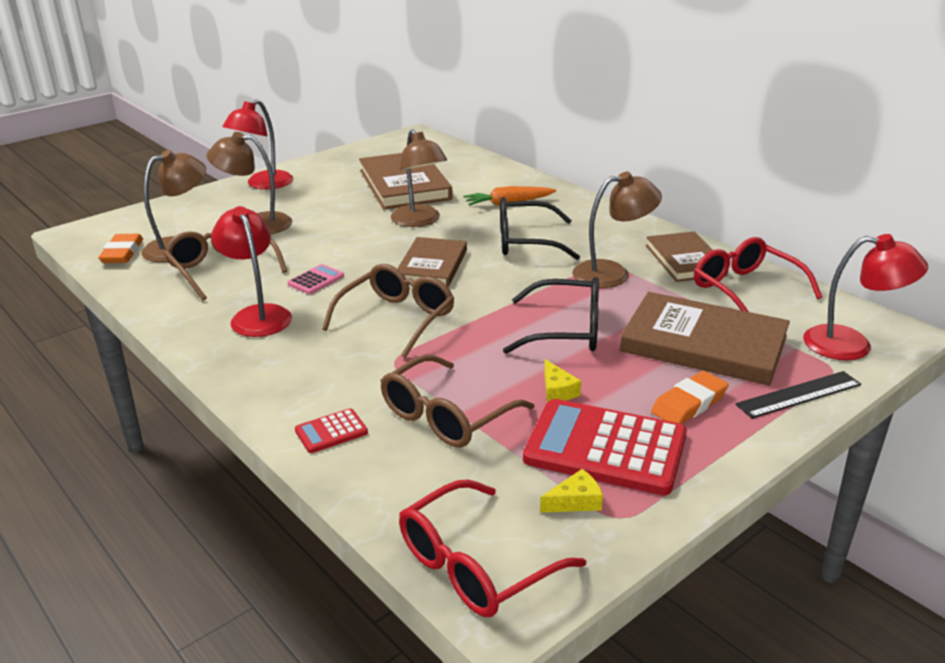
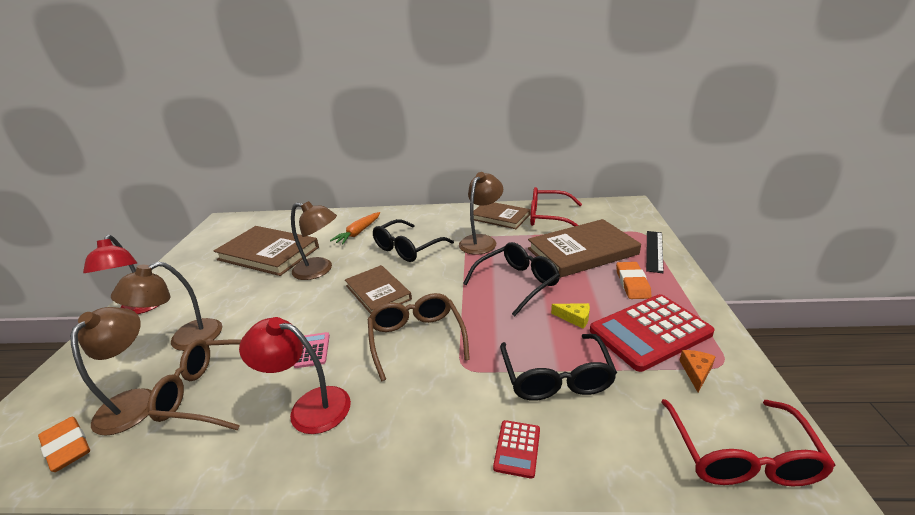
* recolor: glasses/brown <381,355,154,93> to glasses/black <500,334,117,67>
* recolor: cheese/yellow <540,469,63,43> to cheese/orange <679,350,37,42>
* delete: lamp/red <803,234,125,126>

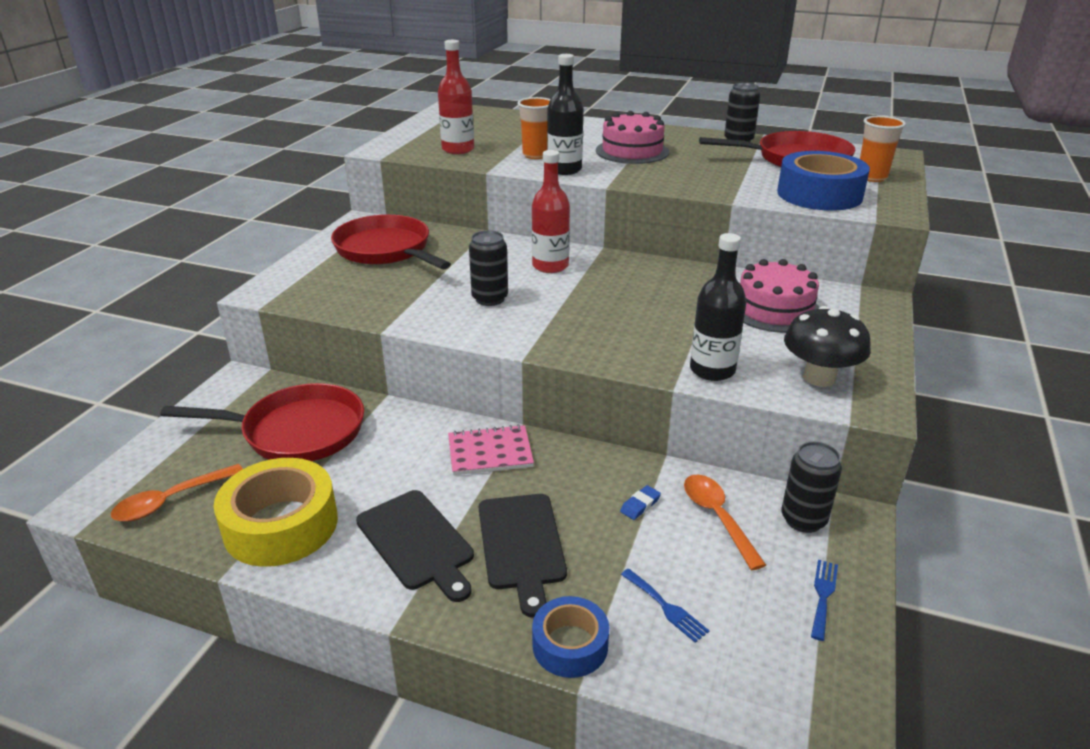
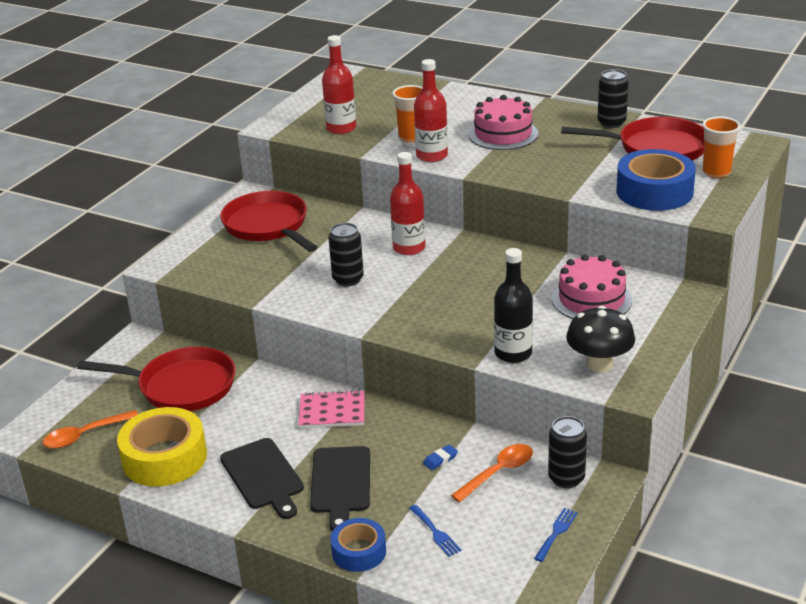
* recolor: bottle/black <547,54,36,121> to bottle/red <414,59,34,103>
* rotate: spoon/orange <684,475,82,95> = <451,444,82,58> 60 degrees clockwise

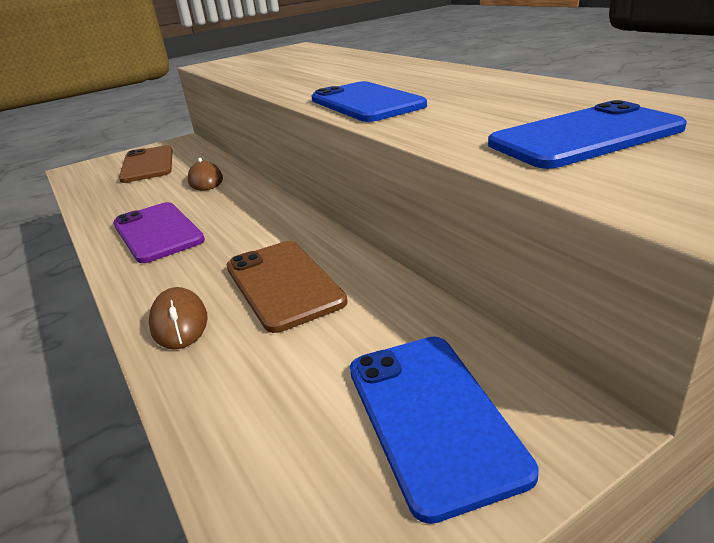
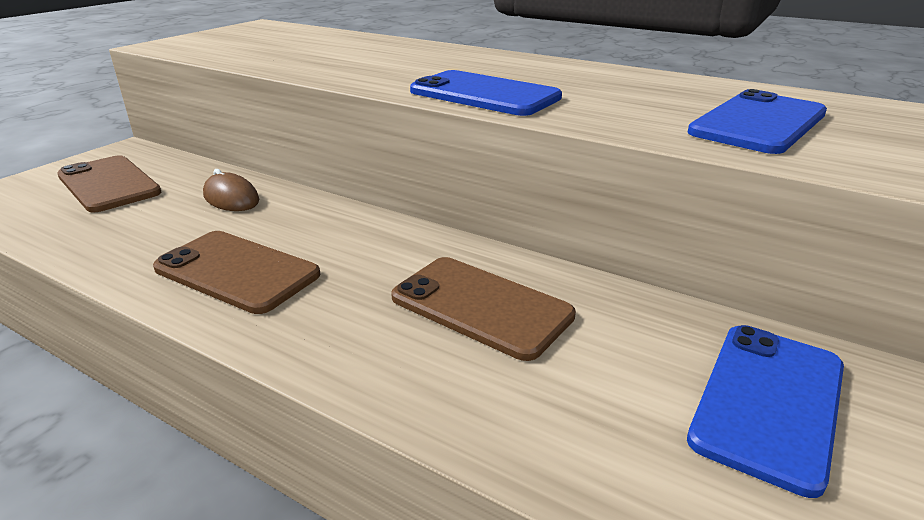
* recolor: phone/purple <113,202,92,61> to phone/brown <153,231,167,83>
* rotate: phone/blue <350,337,189,187> = <687,325,157,173> 75 degrees clockwise
* delete: mouse/brown <149,287,59,62>

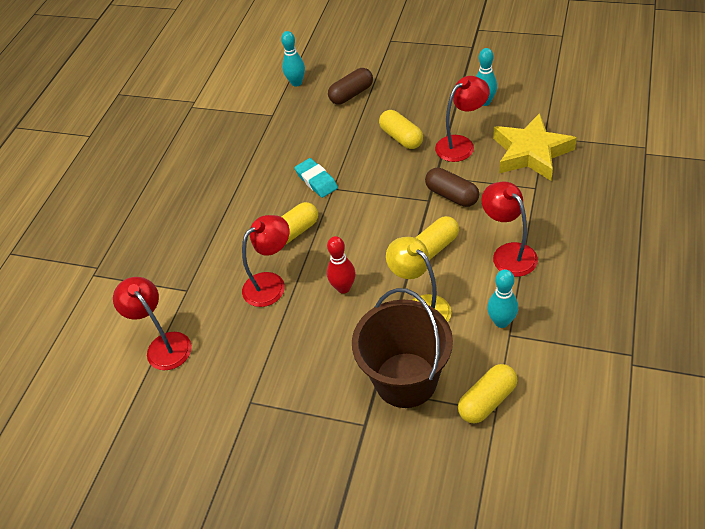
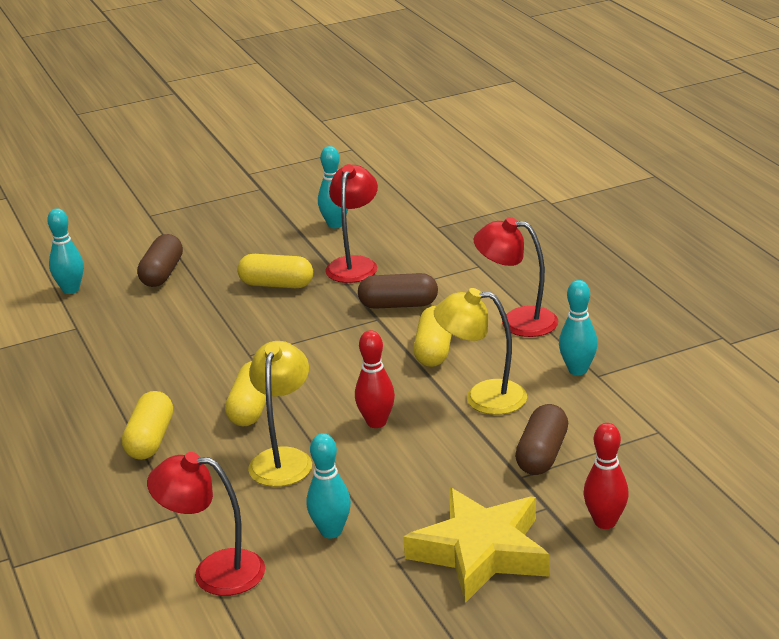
* move: capsule/yellow <458,364,59,59> to <122,391,51,69>
* recolor: lamp/red <242,215,47,92> to lamp/yellow <248,341,64,146>
* insert: bowling pin/turquoise <307,433,44,105>
* move: star/yellow <493,113,84,68> to <403,488,146,115>
* replace: bucket/brown <352,288,101,120> to capsule/brown <515,404,53,71>
* insert: bowling pin/red <583,423,46,106>
* delete: eraser/turquoise <294,158,44,40>

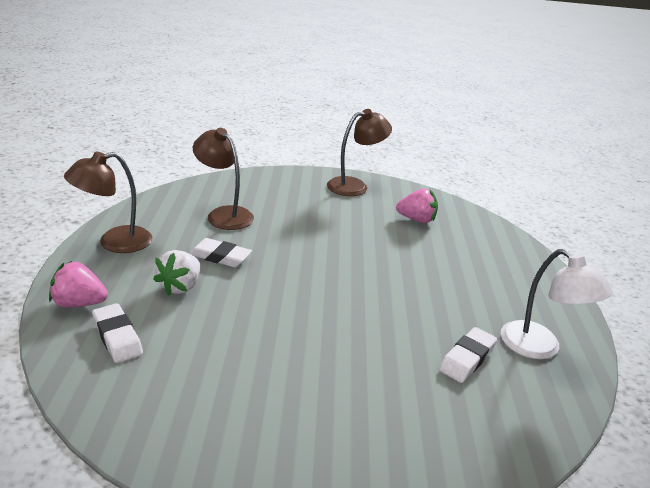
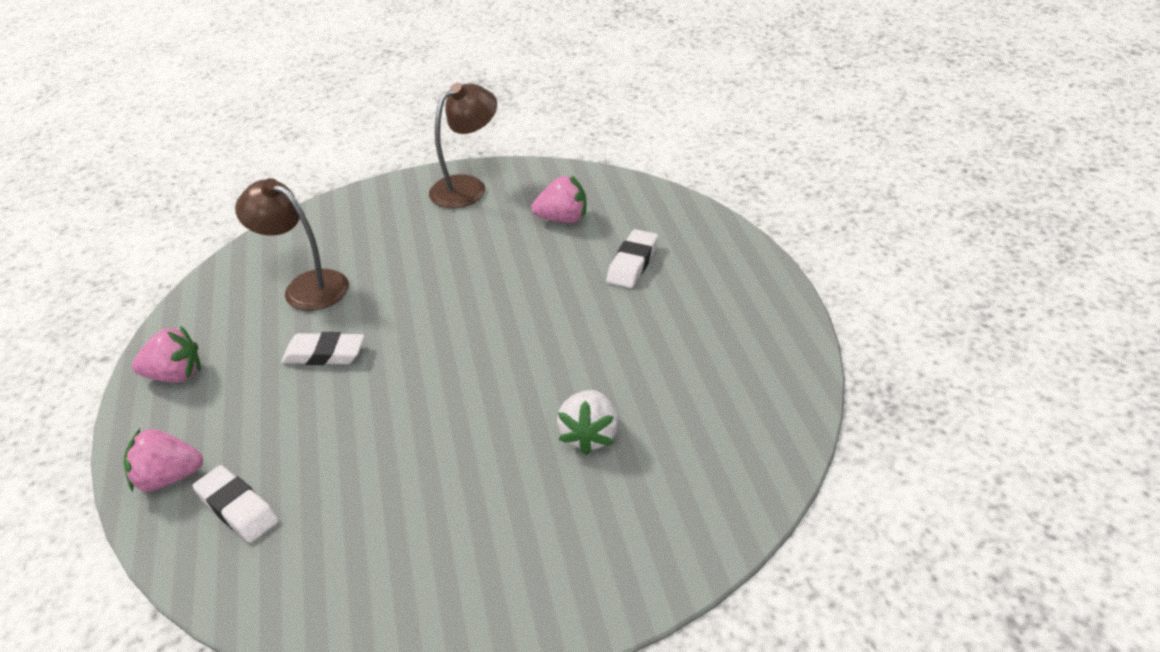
* replace: lamp/brown <64,151,88,102> to strawberry/pink <132,326,69,57>
* move: strawberry/white <153,250,47,45> to <557,390,61,65>
* move: eraser/white <439,327,58,56> to <606,229,52,59>
* delete: lamp/white <501,249,112,110>

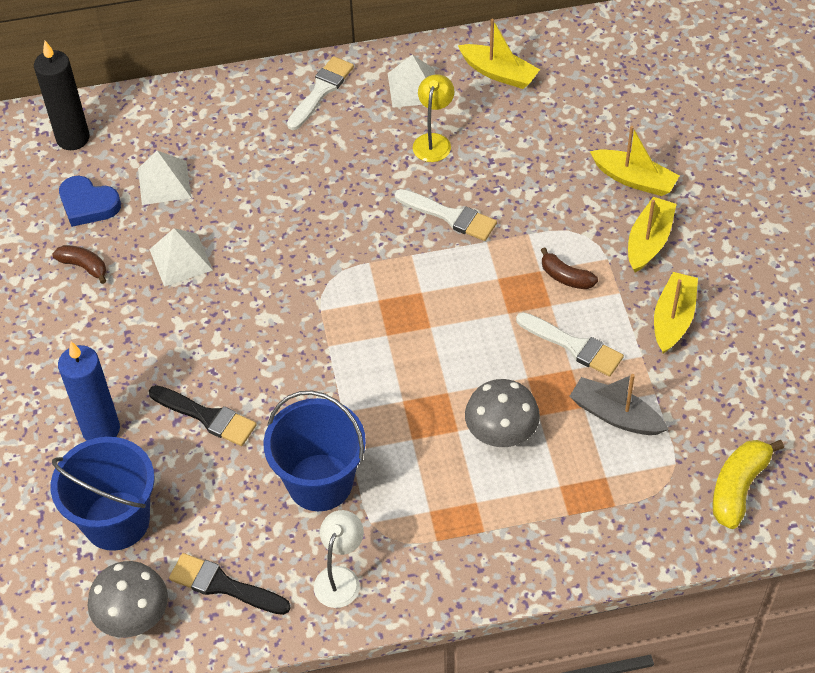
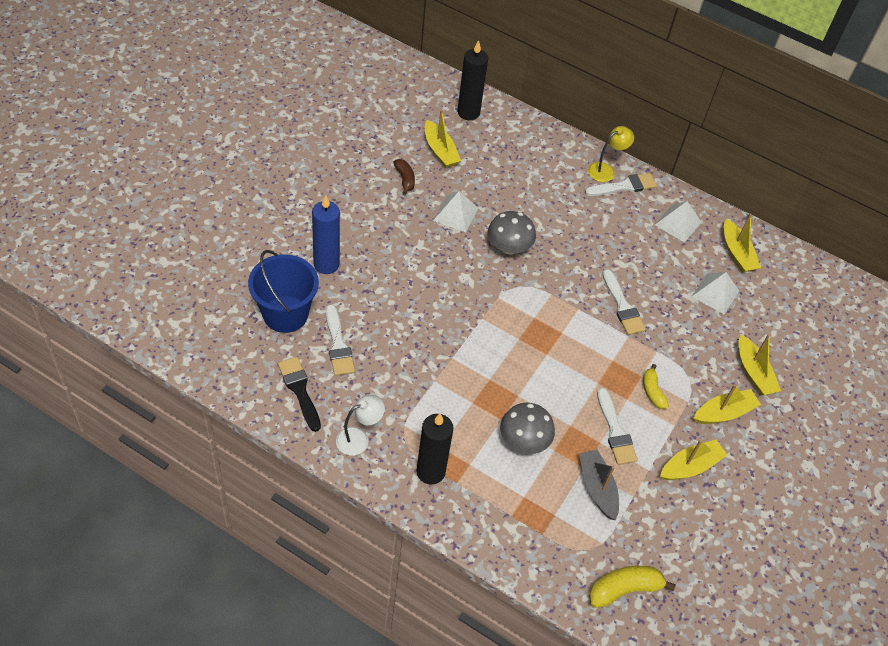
* insert: brush/white <326,304,29,72>
* insert: candle/black <416,414,38,71>
* replace: heart/blue <59,176,62,51> to boat/yellow <425,109,36,59>
* move: mushroom/grey <88,561,80,77> to <488,211,48,44>
* move: lamp/yellow <413,74,41,88> to <588,126,46,56>
* recolor: banana/brown <541,247,57,42> to banana/yellow <643,364,26,45>
* move: pyramid/white <138,151,53,54> to <692,272,47,42>
* delete: brush/black <149,385,108,61>
* delete: bucket/blue <264,391,102,120>

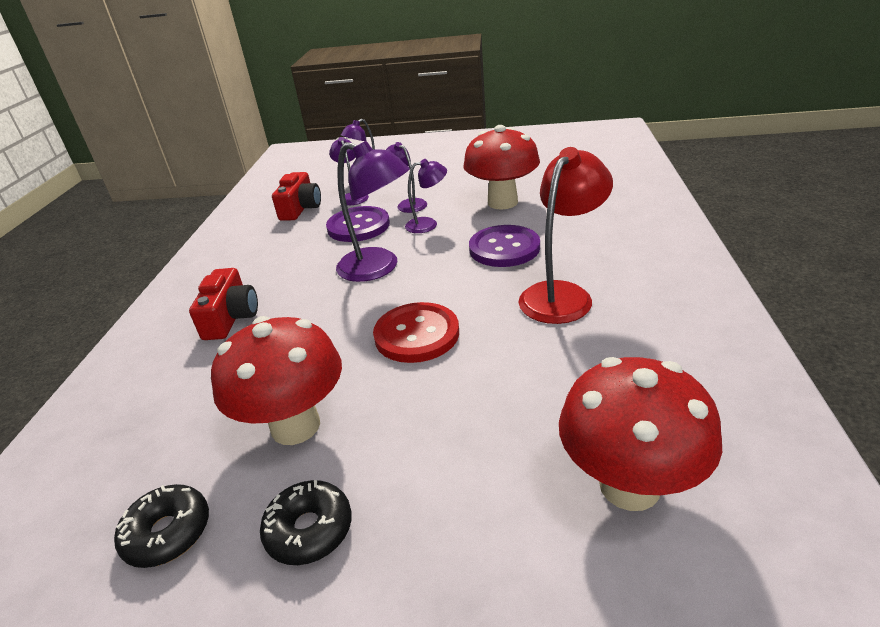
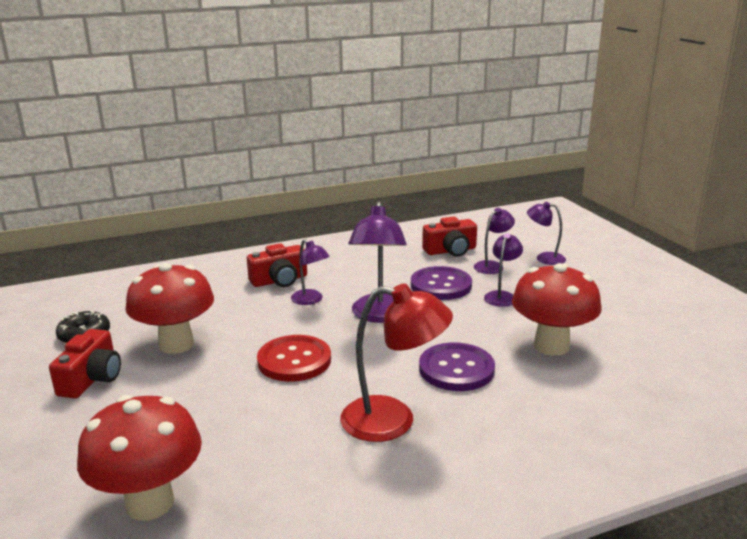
* replace: donut/black <260,480,92,85> to camera/red <49,329,72,69>
* move: lamp/purple <405,159,42,74> to <291,239,39,66>

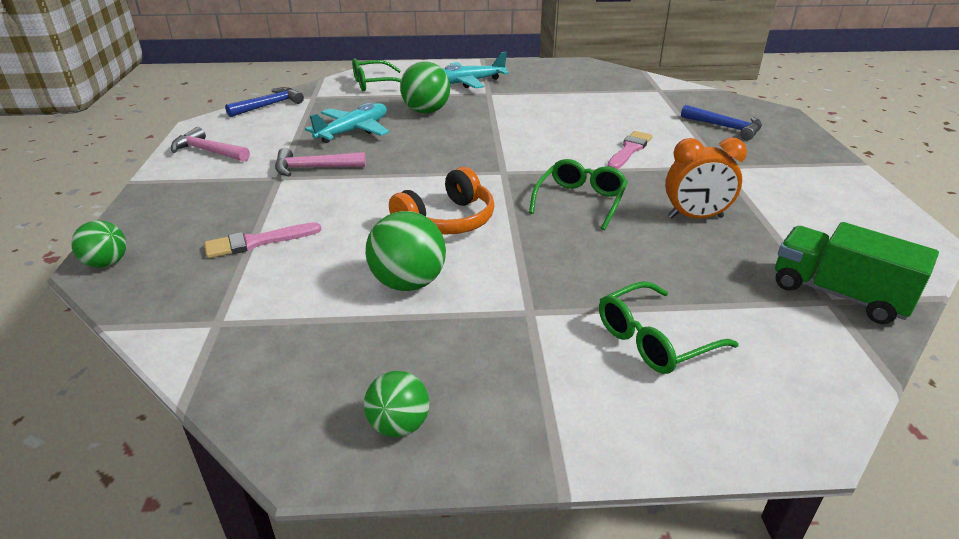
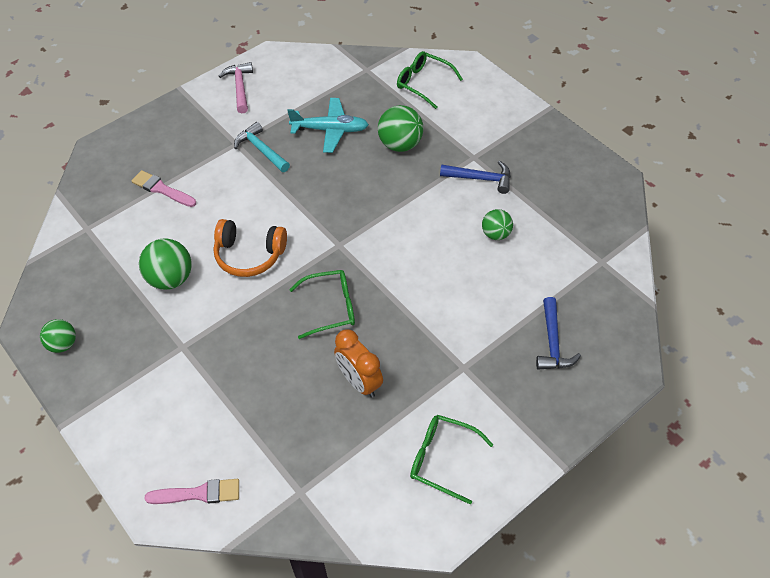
* move: brush/pink <607,131,45,38> to <145,479,94,25>
* recolor: hammer/pink <275,148,91,28> to hammer/turquoise <234,122,56,50>
* move: glasses/green <599,281,140,93> to <410,415,84,89>
* move: hammer/blue <225,87,79,30> to <440,161,71,33>
* move: ball/green <71,220,56,48> to <482,209,31,31>
* delete: plane/turquoise <443,52,66,36>
* delete: truck/green <775,222,164,102>

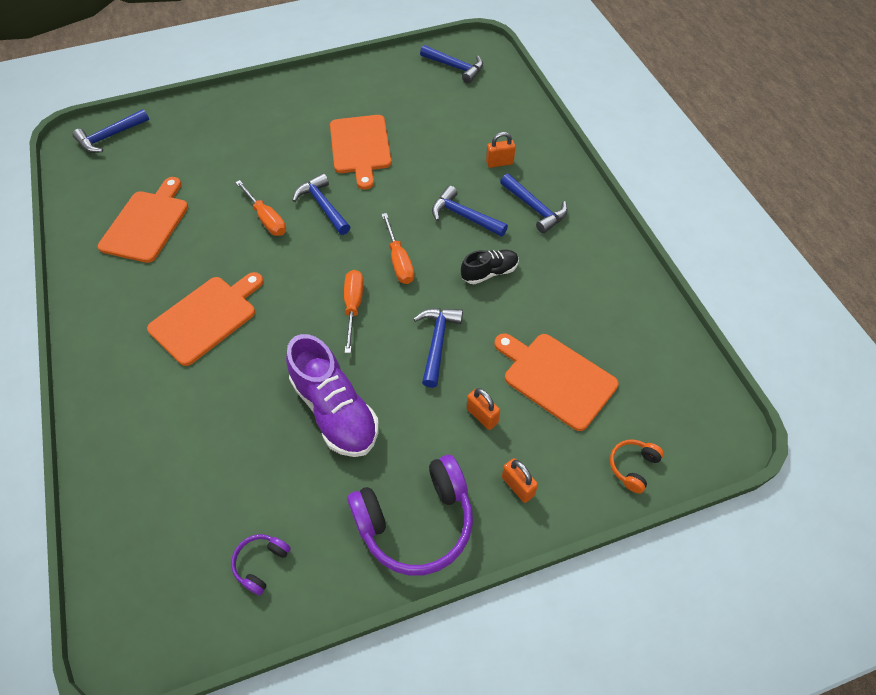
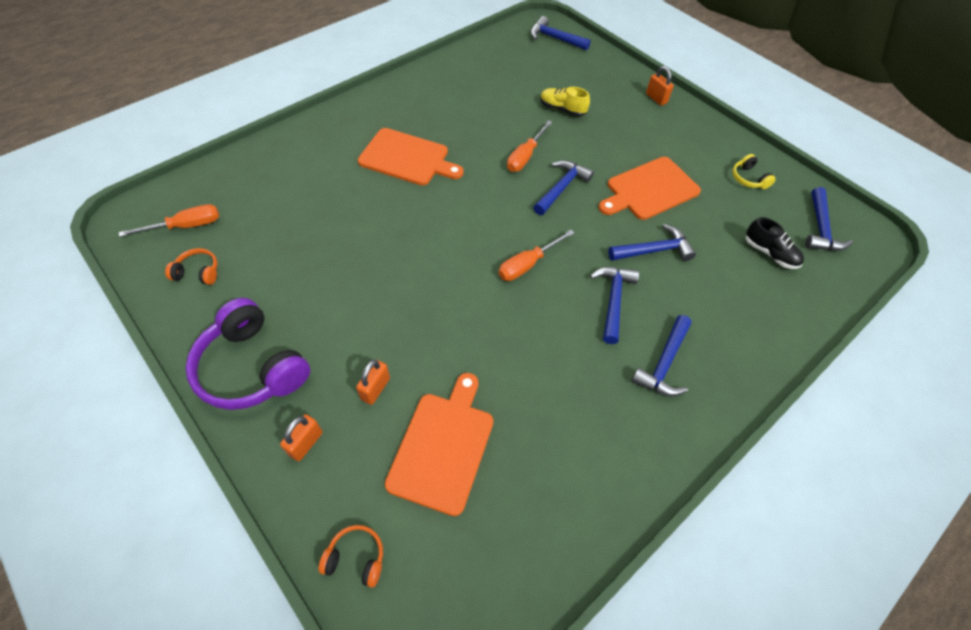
* move: screwdriver/orange <344,270,19,83> to <119,204,100,33>
* recolor: headphones/purple <231,534,60,62> to headphones/orange <165,248,53,37>
* insert: shoe/yellow <540,87,50,29>
* move: hammer/blue <414,308,49,80> to <608,224,88,37>
* move: padlock/orange <486,132,30,36> to <646,66,28,40>
* insert: headphones/yellow <732,154,44,35>
* move: shoe/black <461,250,58,34> to <746,217,58,52>
* delete: cutting board/orange <98,177,90,86>
* delete: shoe/purple <286,334,93,123>

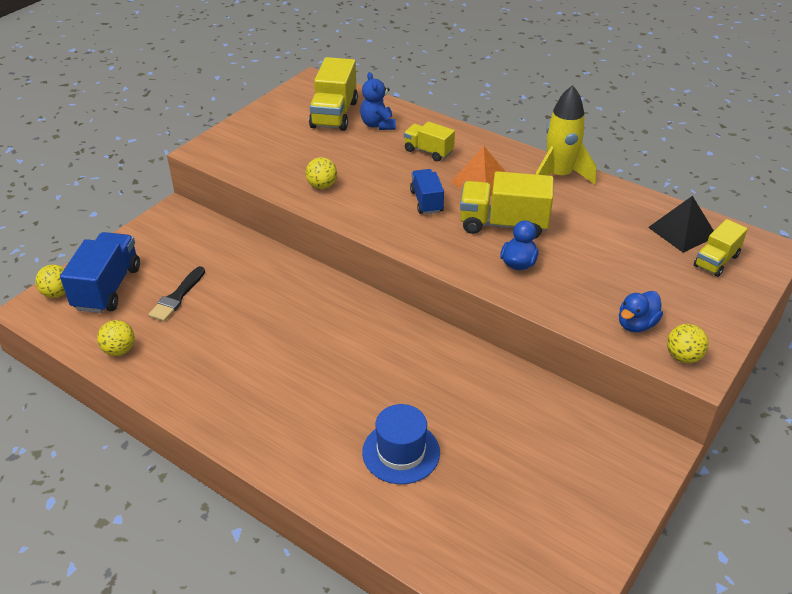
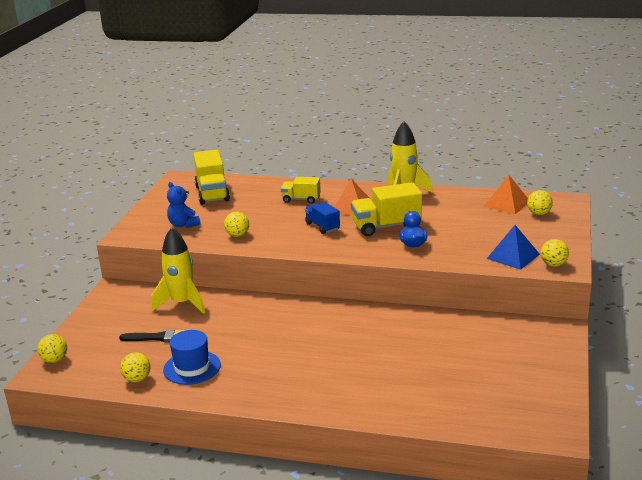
* rotate: brush/black <148,266,57,56> = <119,329,66,13> 90 degrees counterclockwise
* insert: rocket/yellow <151,227,54,87>
* move: hat/blue <362,404,78,80> to <163,330,58,55>
* move: teddy bear/blue <360,72,36,58> to <167,182,34,46>
* recolor: pyramid/black <648,196,66,57> to pyramid/orange <484,175,44,39>
* replace: duck/blue <619,291,44,41> to pyramid/blue <487,225,53,45>
* replace: truck/yellow <694,219,54,58> to ball/yellow <527,190,26,25>
* delete: truck/blue <60,232,80,81>

